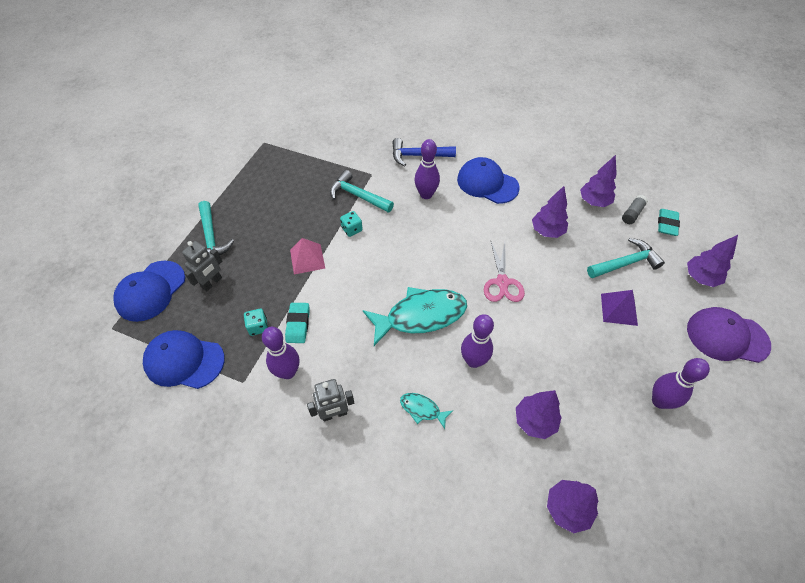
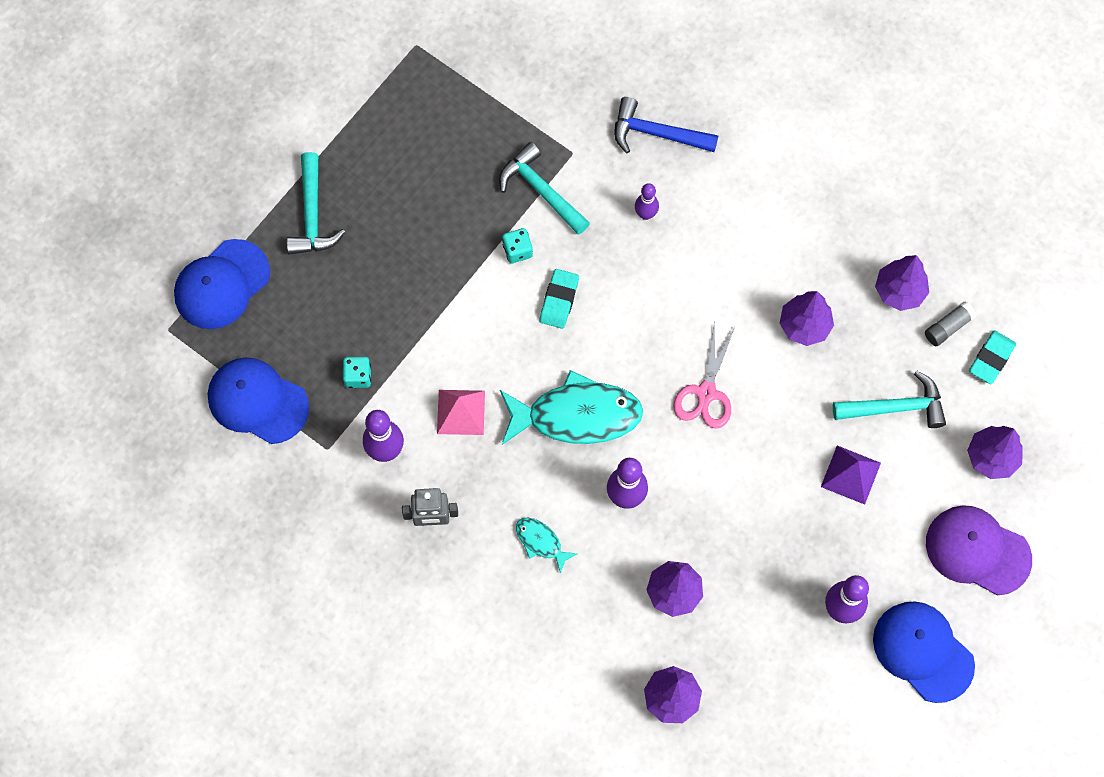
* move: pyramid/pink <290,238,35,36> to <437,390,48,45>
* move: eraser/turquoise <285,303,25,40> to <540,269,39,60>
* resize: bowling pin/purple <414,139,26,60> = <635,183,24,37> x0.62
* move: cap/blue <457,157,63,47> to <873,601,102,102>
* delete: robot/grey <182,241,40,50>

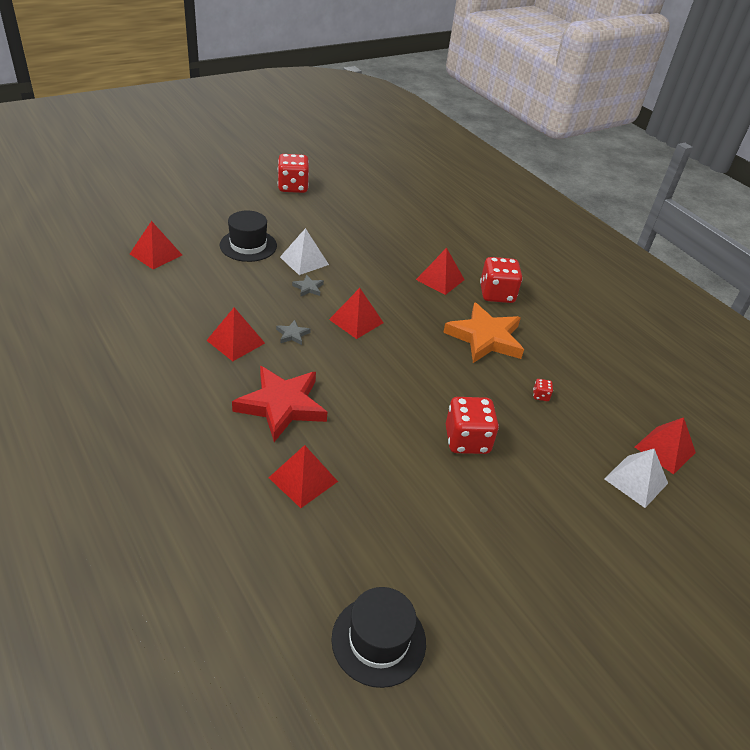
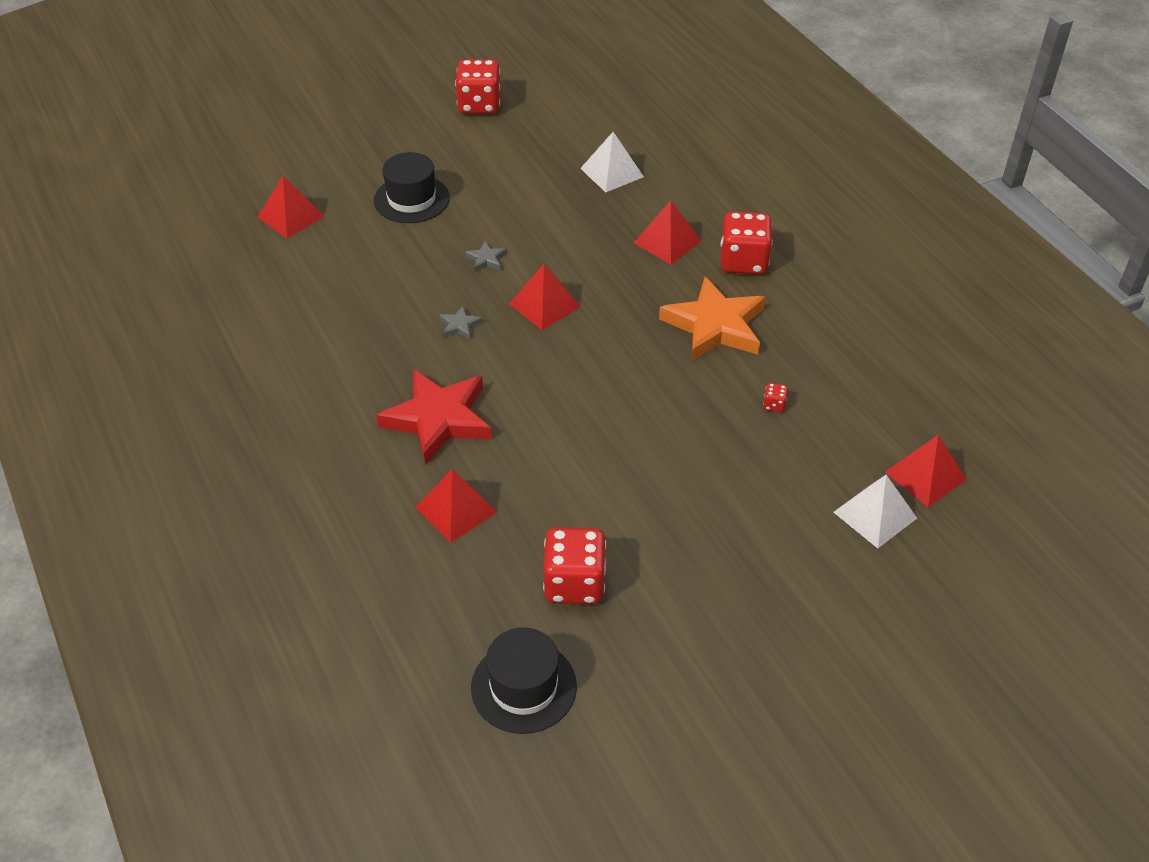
* move: dice/red <446,397,53,57> to <543,527,63,77>
* move: pyramid/white <280,228,49,47> to <580,132,64,60>
* delete: pyramid/red <206,307,59,54>

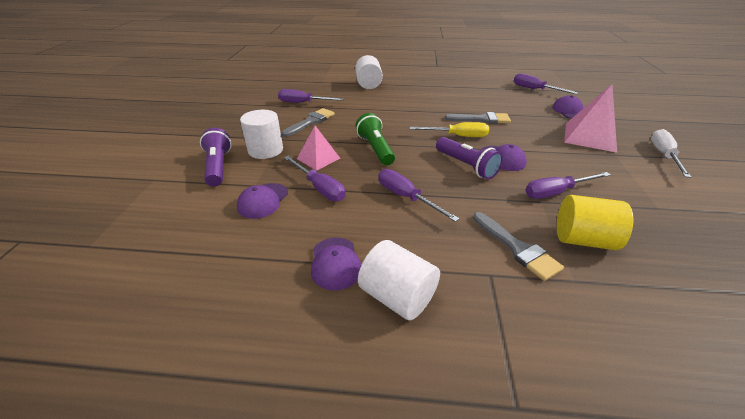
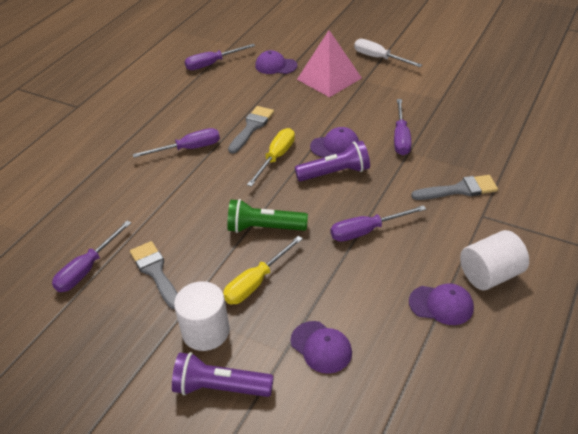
* move: screwdriver/purple <284,156,61,45> to <133,128,87,30>
* replace: pyramid/pink <297,126,43,45> to screwdriver/yellow <223,236,80,68>
* delete: cylinder/white <355,55,28,34>
* delete: cylinder/yellow <557,195,76,55>

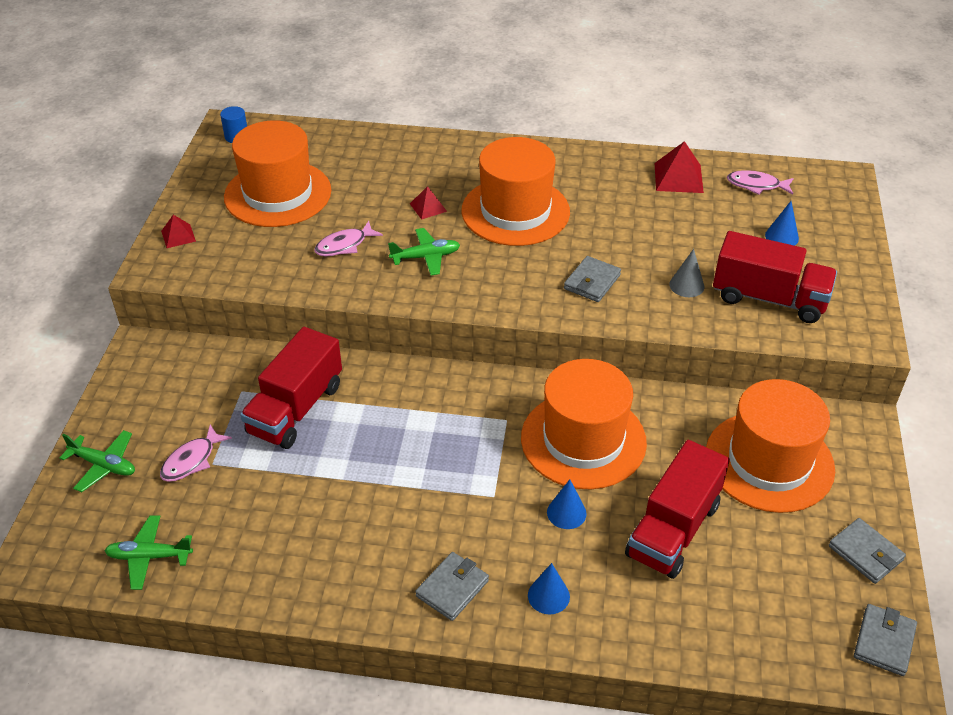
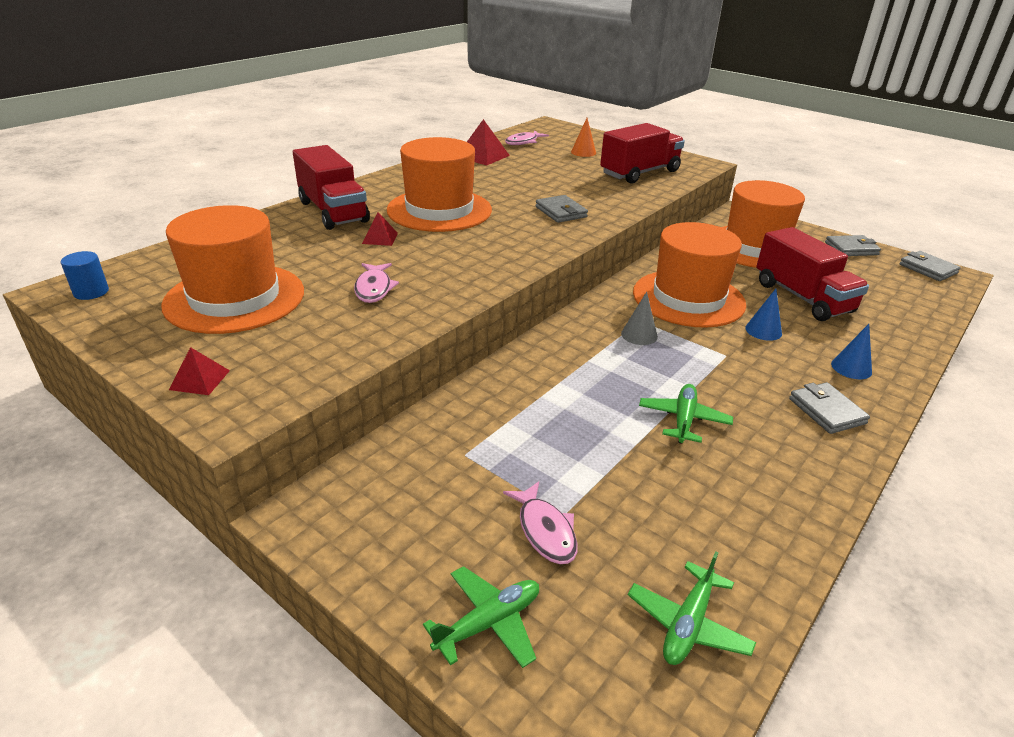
* move: truck/red <240,327,102,122> to <293,145,77,85>
* recolor: cone/blue <765,201,34,45> to cone/orange <571,118,25,39>
* move: cone/grey <669,249,35,48> to <621,292,37,53>
* move: plane/green <388,228,72,47> to <639,384,94,60>

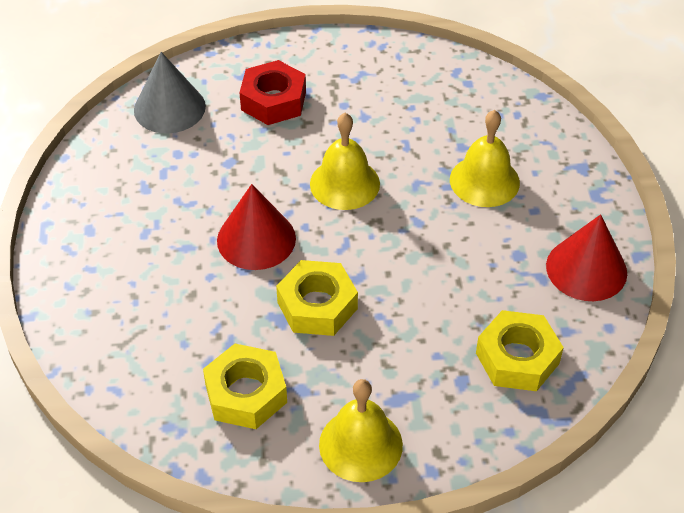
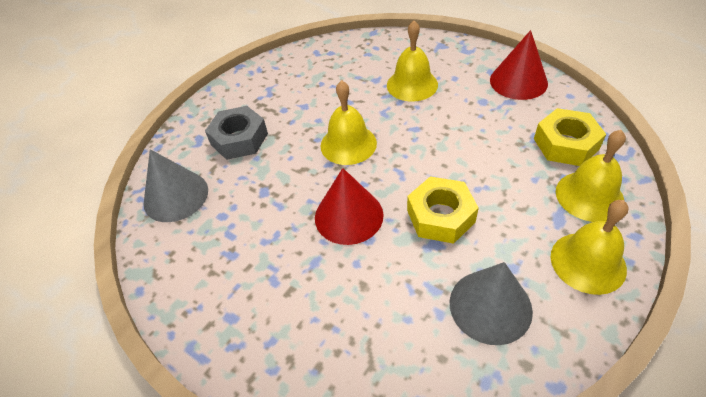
* recolor: nut/red <239,60,67,65> to nut/grey <205,106,63,54>
* replace: nut/yellow <203,344,84,85> to cone/grey <450,262,83,83>
* insert: bell/yellow <556,130,70,92>

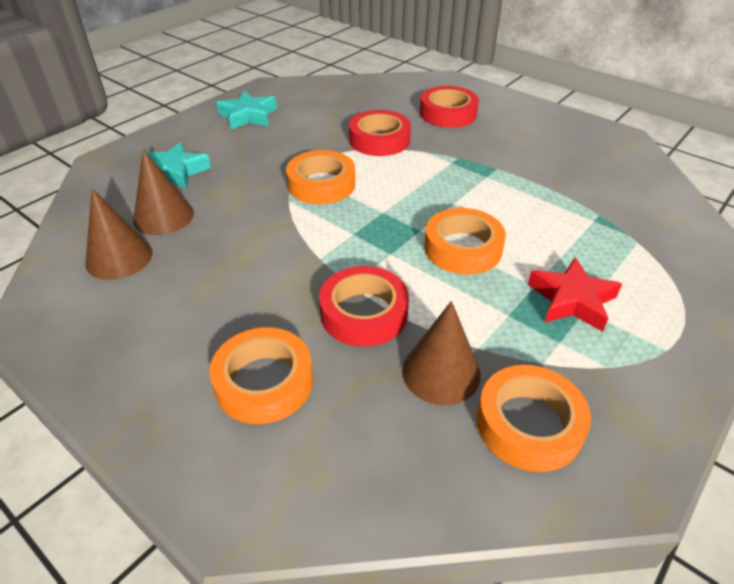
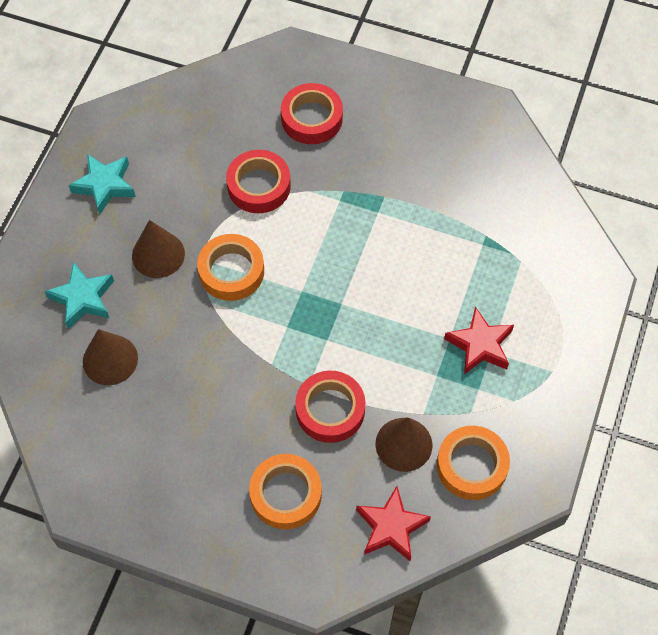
* move: cone/brown <85,188,68,92> to <132,220,53,58>
* insert: star/red <356,486,75,75>
* delete: tape/orange <424,208,82,67>

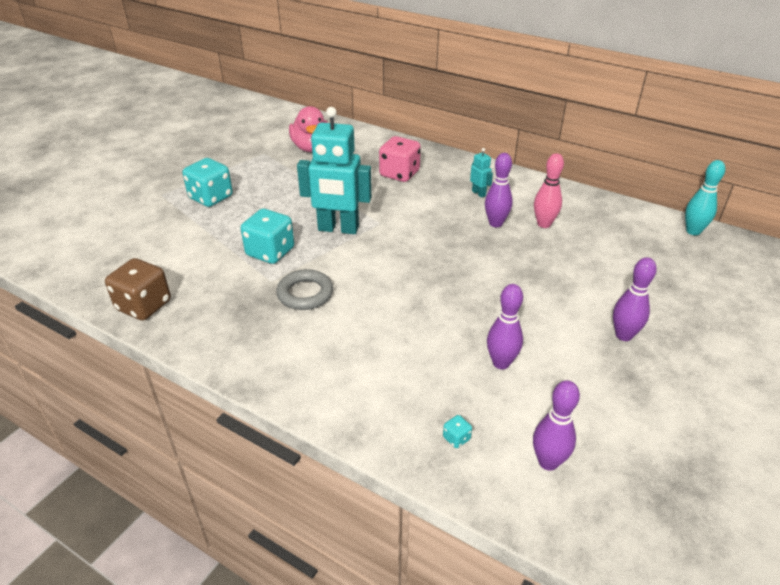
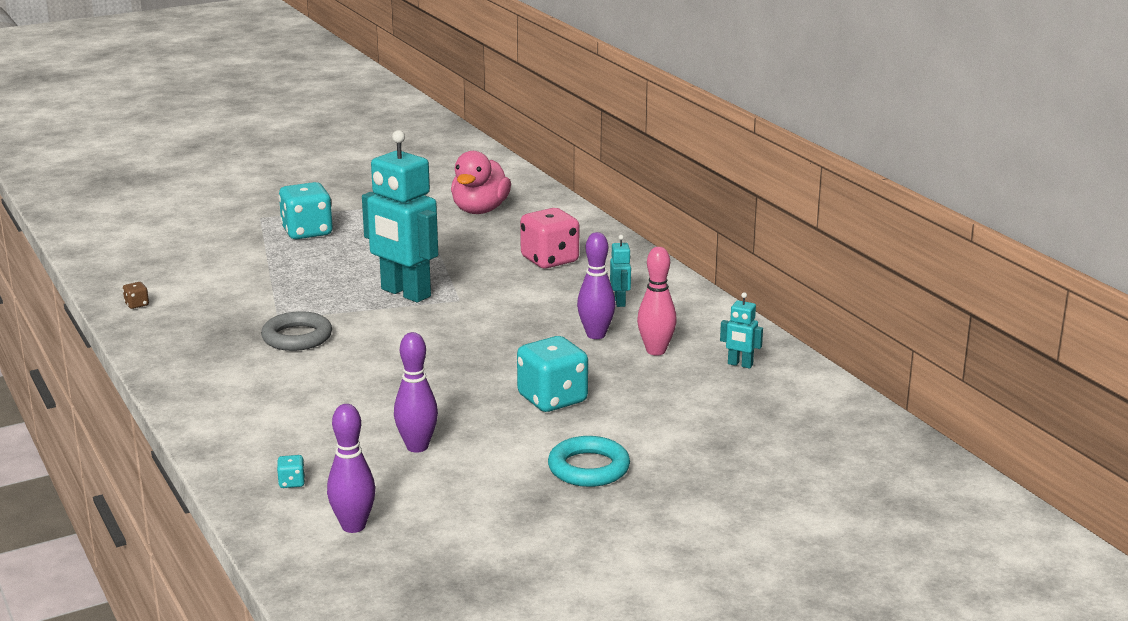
* resize: dice/brown <105,258,66,62> = <123,282,26,27> x0.41
* move: dice/turquoise <241,209,53,55> to <517,336,71,76>
* replace: bowling pin/purple <613,257,44,84> to ring/turquoise <548,436,82,51>
* insert: robot/turquoise <720,292,43,77>
* delete: bowling pin/turquoise <685,160,40,75>

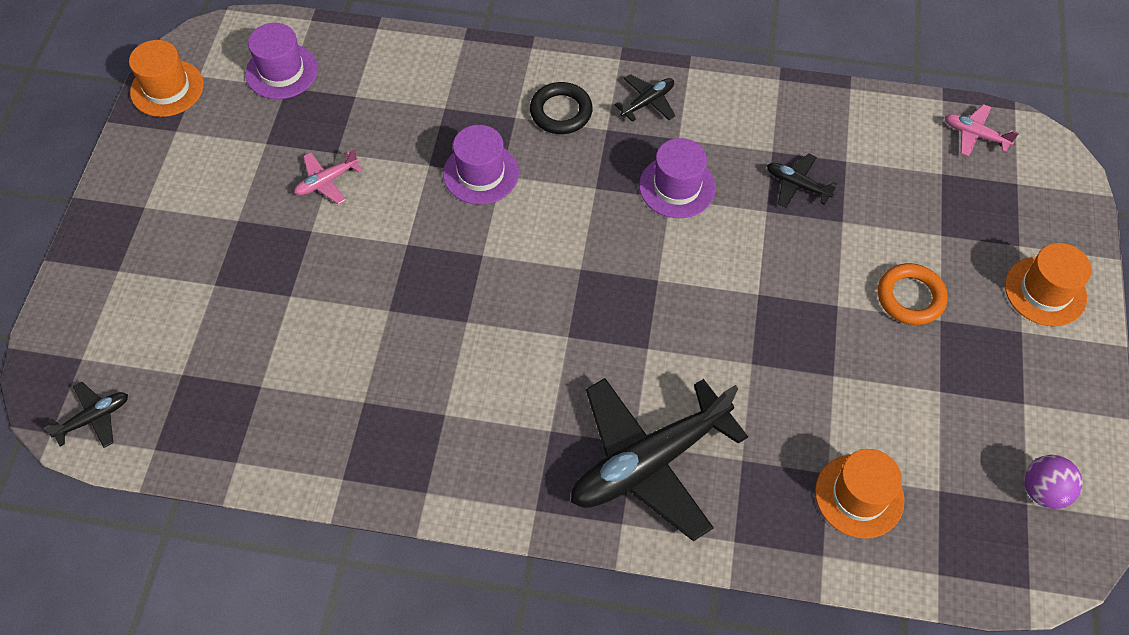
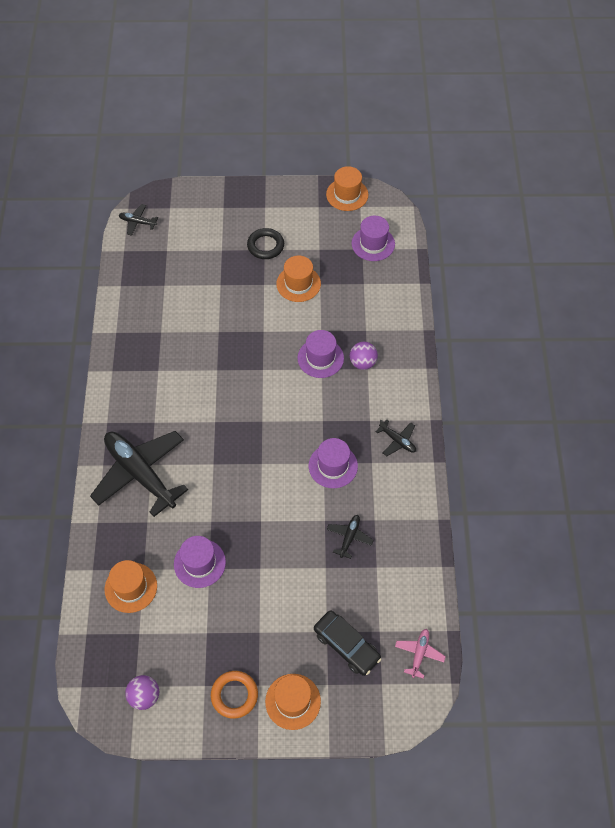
* rotate: plane/black <43,382,85,66> = <119,204,39,32> 150 degrees clockwise
* insert: hat/purple <174,536,52,52>
* move: ring/orange <878,263,70,62> to <211,671,47,48>
* move: ring/black <530,82,63,52> to <247,228,37,31>
* replace: plane/pink <294,149,68,56> to hat/orange <276,255,45,47>
* insert: car/black <314,610,68,66>
* insert: ball/purple <350,342,28,28>

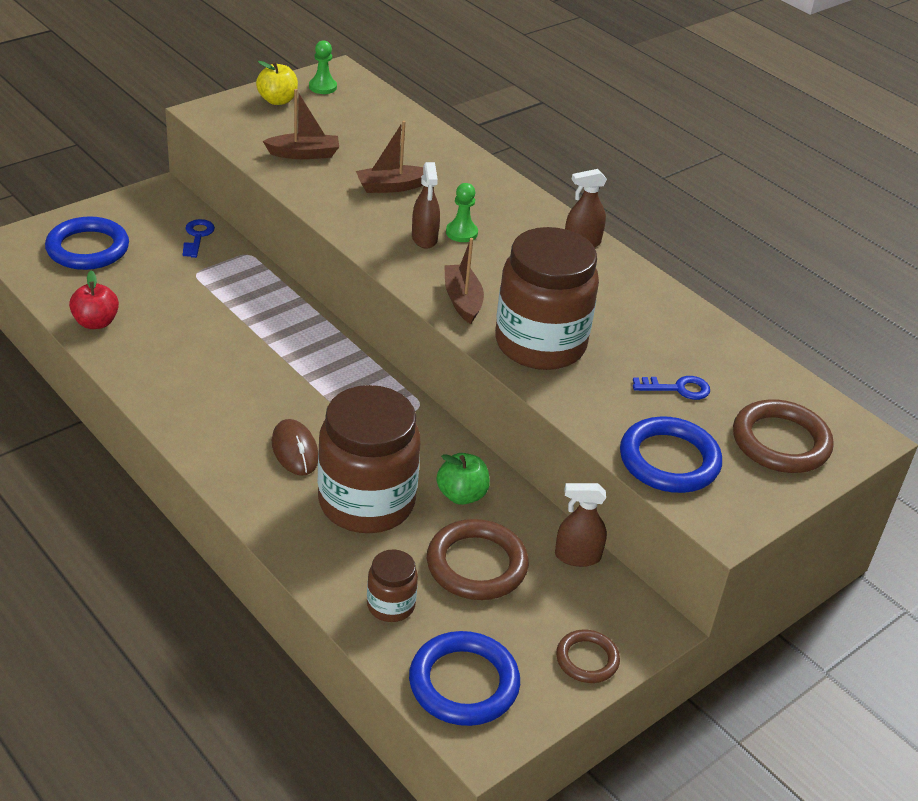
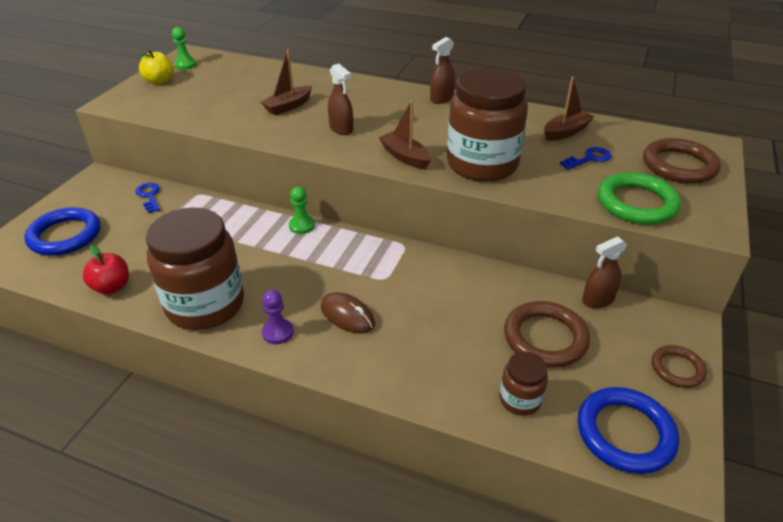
* move: jar/brown <318,385,102,148> to <146,208,98,122>
* insert: pawn/purple <262,290,32,54>
* move: pawn/green <446,183,32,59> to <289,187,26,47>
* move: boat/brown <263,89,76,70> to <544,77,51,64>
* recolor: ring/blue <620,416,102,77> to ring/green <598,172,83,52>
* delete: apple/green <436,453,54,52>

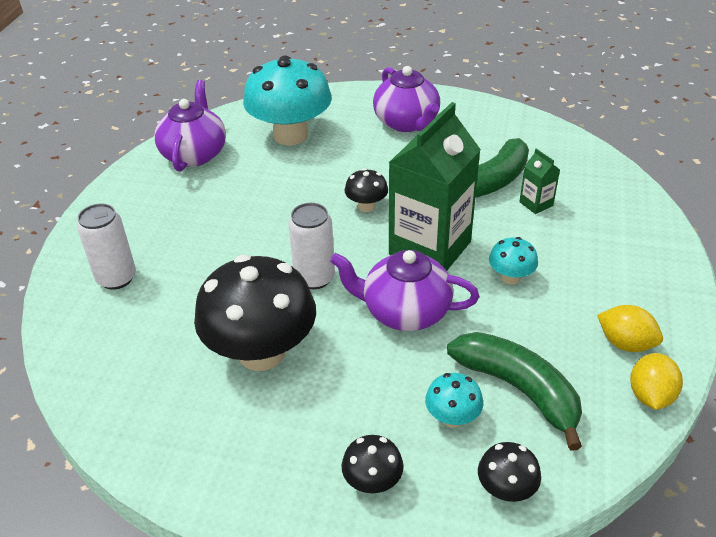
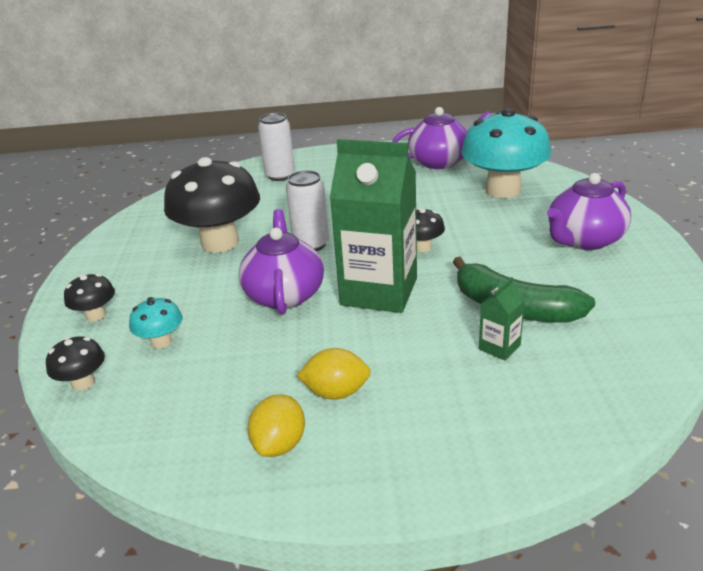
* move: lemon/yellow <630,353,53,57> to <297,348,74,52>
* delete: banana/green <447,332,135,119>
* delete: mushroom/turquoise <489,237,49,47>

